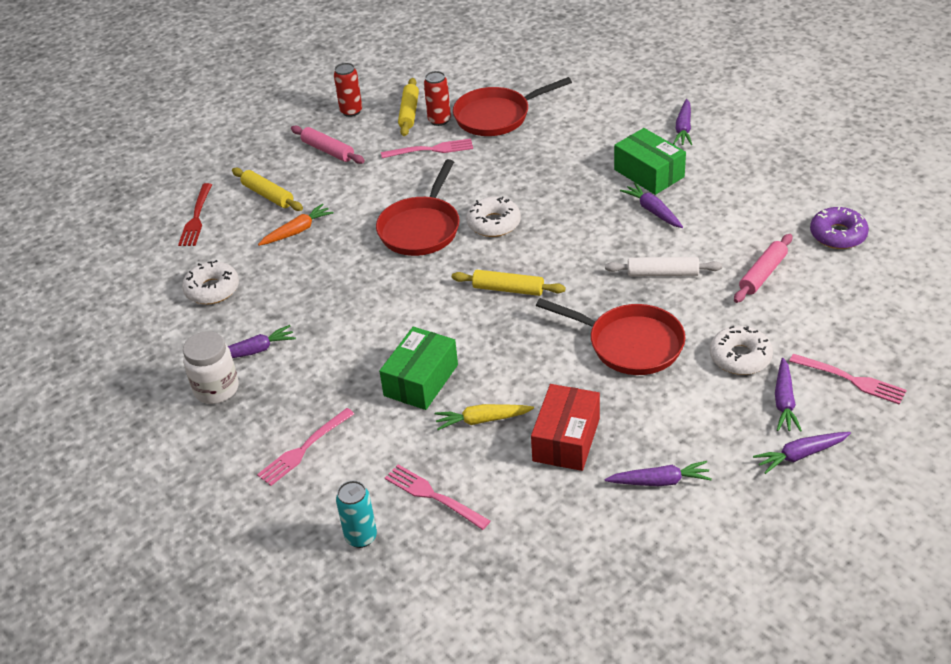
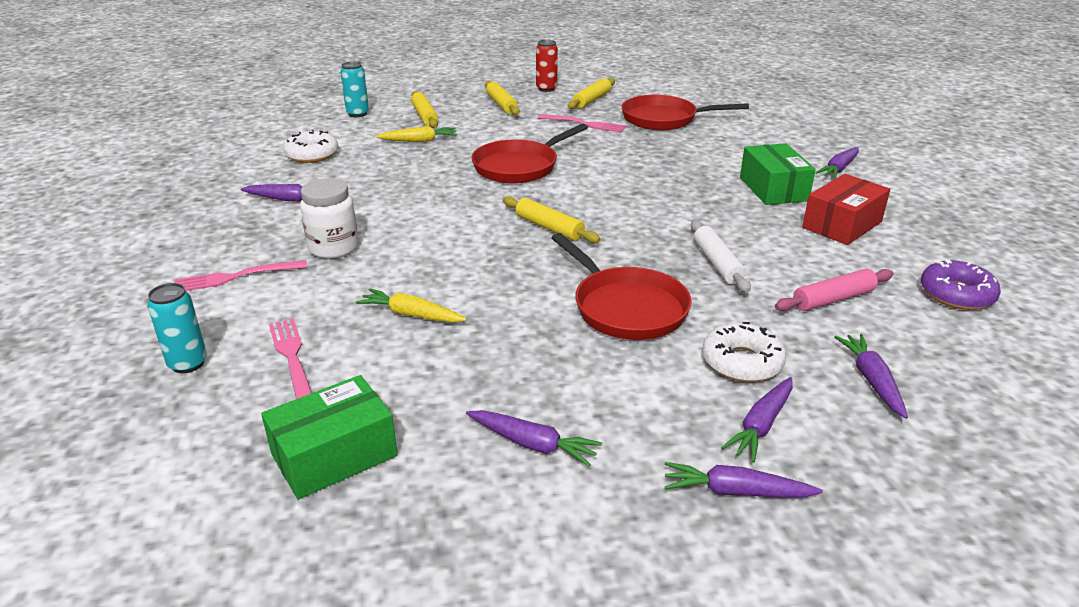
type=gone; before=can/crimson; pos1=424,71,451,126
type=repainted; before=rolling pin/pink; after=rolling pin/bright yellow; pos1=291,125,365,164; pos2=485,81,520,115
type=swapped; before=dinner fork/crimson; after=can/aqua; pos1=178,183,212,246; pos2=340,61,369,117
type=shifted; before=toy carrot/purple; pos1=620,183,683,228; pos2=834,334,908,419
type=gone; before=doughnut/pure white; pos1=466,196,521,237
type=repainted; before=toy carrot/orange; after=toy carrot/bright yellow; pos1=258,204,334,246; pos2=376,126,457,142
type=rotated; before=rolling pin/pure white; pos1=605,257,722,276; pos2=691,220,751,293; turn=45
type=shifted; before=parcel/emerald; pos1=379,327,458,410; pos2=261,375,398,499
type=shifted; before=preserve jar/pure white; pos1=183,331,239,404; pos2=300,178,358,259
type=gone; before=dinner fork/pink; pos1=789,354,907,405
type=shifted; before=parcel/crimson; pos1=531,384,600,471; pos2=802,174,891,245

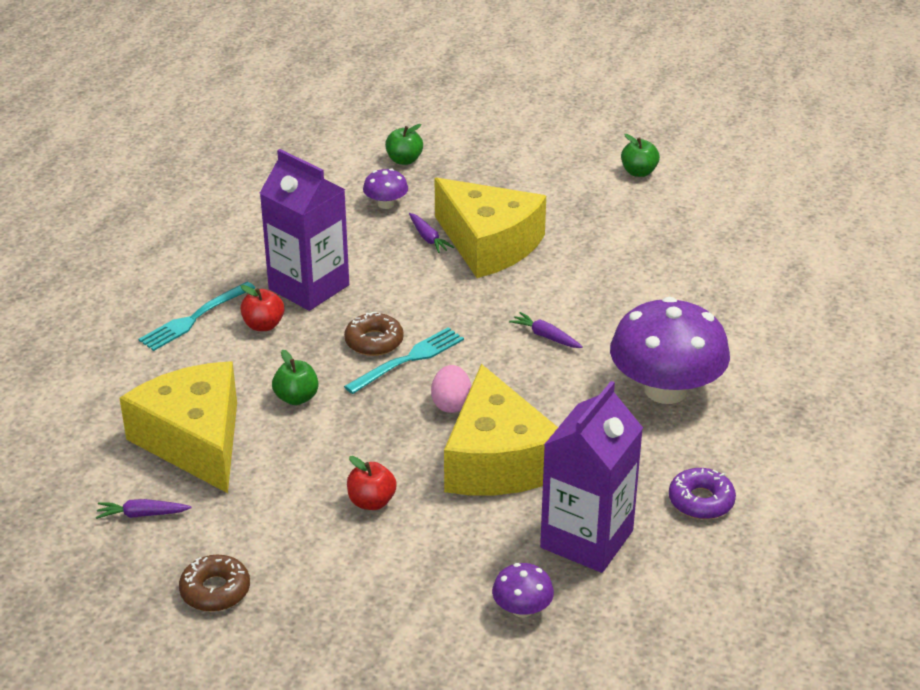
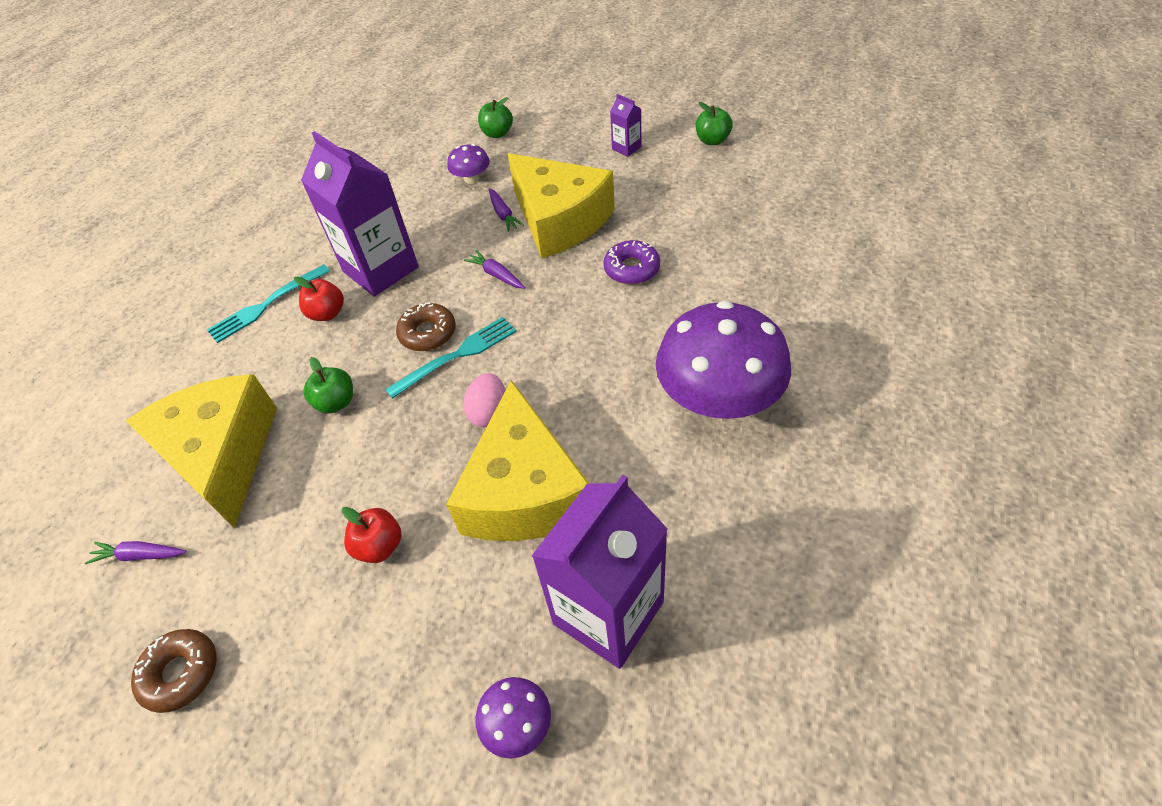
type=shifted; before=toy carrot/purple; pos1=509,312,583,348; pos2=464,250,525,289
type=shifted; before=doughnut/purple; pos1=669,468,736,519; pos2=604,240,660,284
type=new; after=juice carton/purple; pos2=610,94,641,157

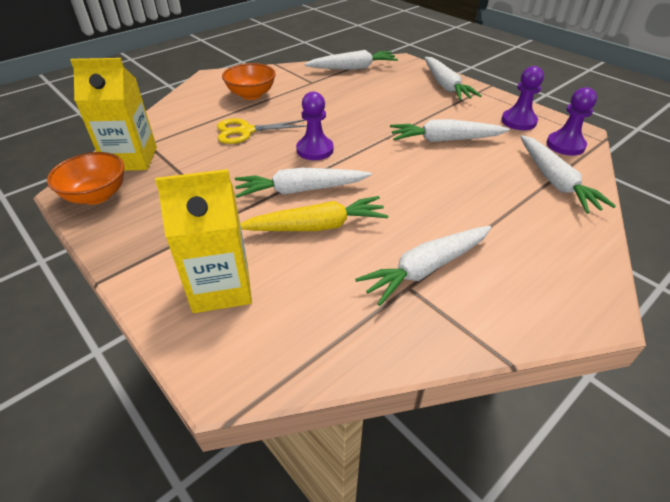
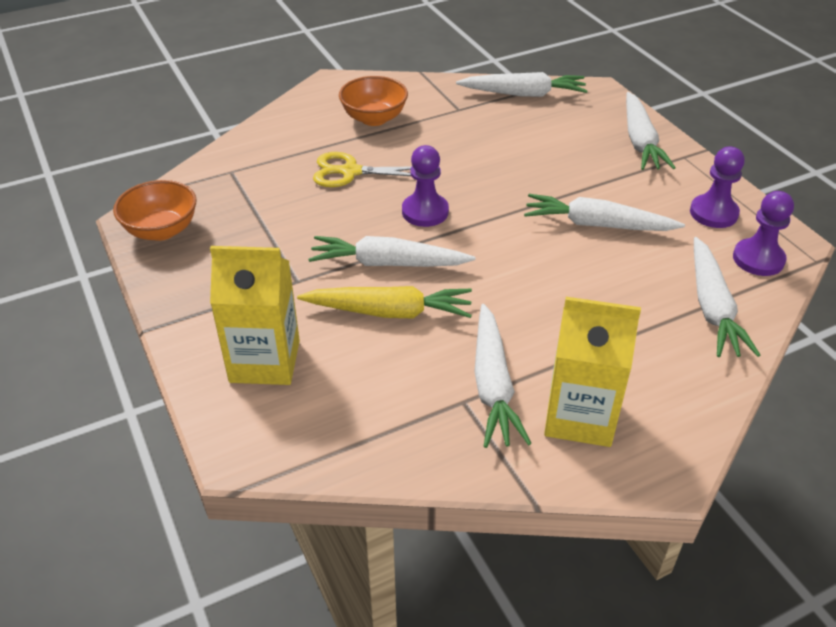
type=shifted; before=juice carton/bright yellow; pos1=70,58,157,171; pos2=544,297,641,447
type=rotated; before=toy carrot/pure white; pos1=355,226,491,306; pos2=474,304,532,448; turn=-75

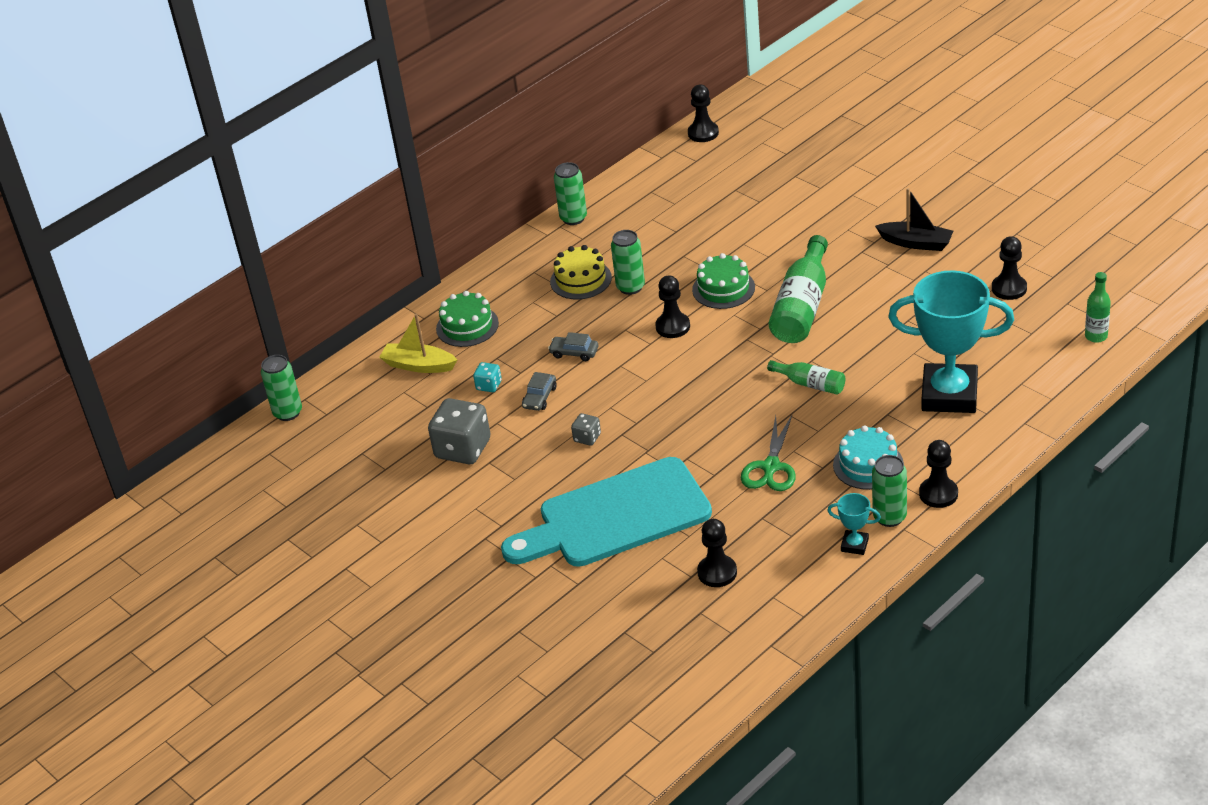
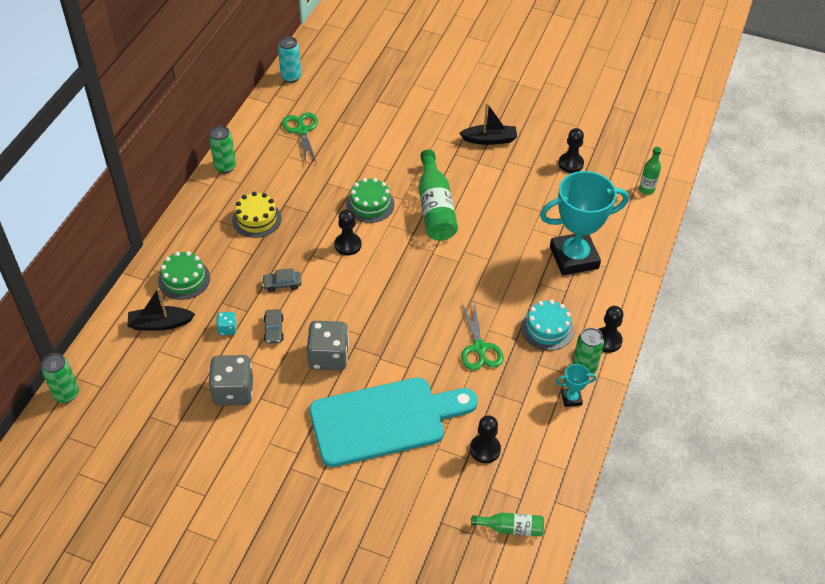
type=swapped; before=pawn/black; after=can/aqua; pos1=688,85,719,142; pos2=278,37,301,83
type=gone; before=can/emerald; pos1=611,230,645,295
type=repainted; before=boat/bright yellow; after=boat/black; pos1=379,314,457,373; pos2=127,288,195,331
type=shifted; before=drink bottle/emerald; pos1=767,360,845,395; pos2=471,513,544,536
type=scaled; before=dice/gray; pos1=571,413,601,446; pos2=307,321,349,371; scale=2.08
type=rotated; before=bread board/aqua; pos1=501,457,712,567; pos2=309,377,478,467; turn=-150
type=new; after=pair of scissors/emerald; pos2=282,112,318,164

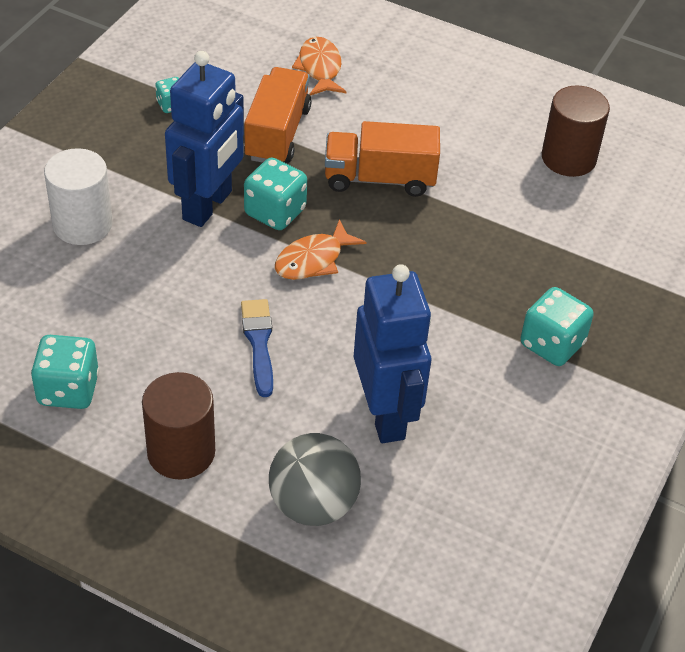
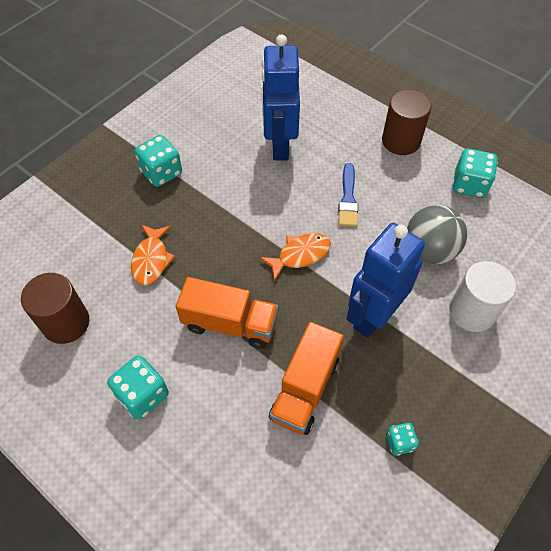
type=shifted; before=fish figure/orange; pos1=292,37,347,96; pos2=131,225,175,285
type=shifted; before=dice/aqua; pos1=244,158,307,230; pos2=107,355,169,419
type=shifted; before=play ball/gray; pos1=269,433,361,526; pos2=407,205,467,264

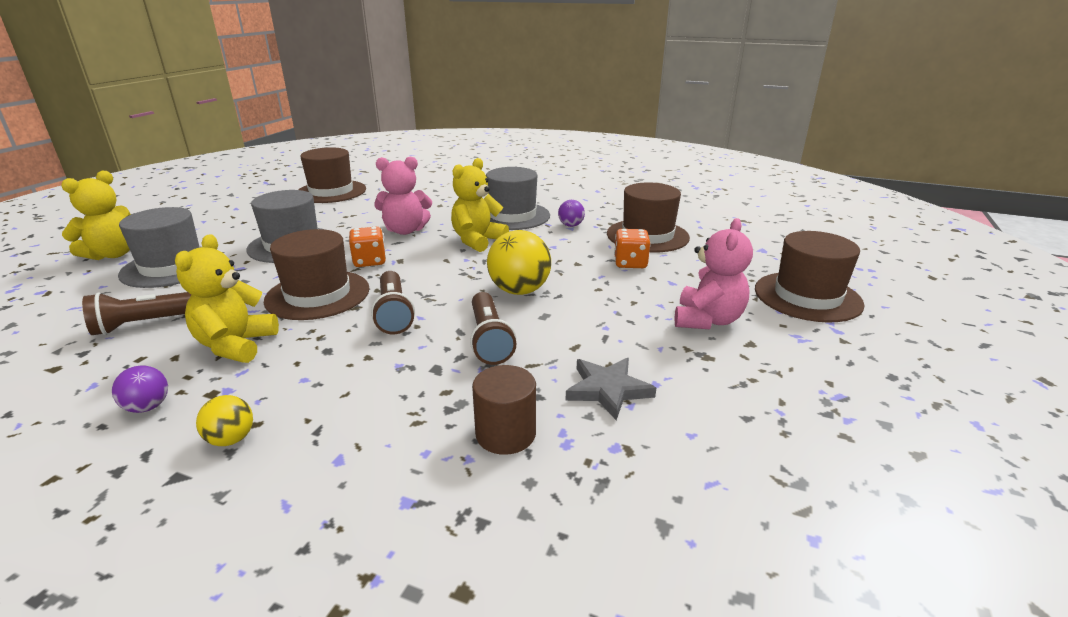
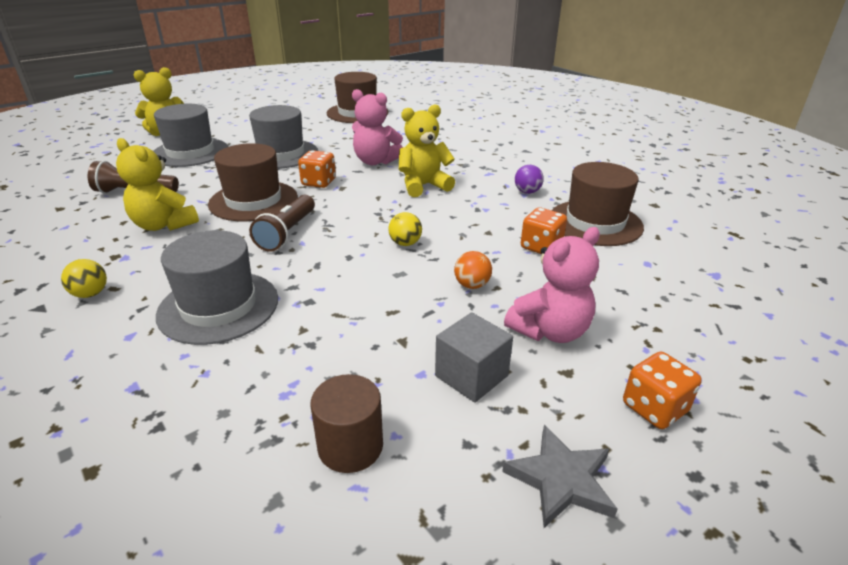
type=shifted; before=tall hat/gray; pos1=486,167,550,230; pos2=156,230,278,345
type=scaled; before=play ball/bright yellow; pos1=487,230,551,295; pos2=389,212,422,246; scale=0.53
type=gone; before=tall hat/brown; pos1=755,231,864,322
type=rotated; before=teddy/bright yellow; pos1=175,234,279,363; pos2=116,138,199,231; turn=-90
type=gone; before=flashlight/brown; pos1=470,292,517,365
type=shifted; before=star shape/gray; pos1=565,358,656,420; pos2=502,425,618,528
type=shifted; before=solid cylinder/brown; pos1=472,365,536,455; pos2=310,374,383,473
type=gone; before=play ball/purple; pos1=112,366,168,413
type=new; after=play ball/orange; pos2=454,251,492,289
type=new; after=solid cube/gray; pos2=435,312,513,403
type=new; after=dice/orange; pos2=623,352,702,429

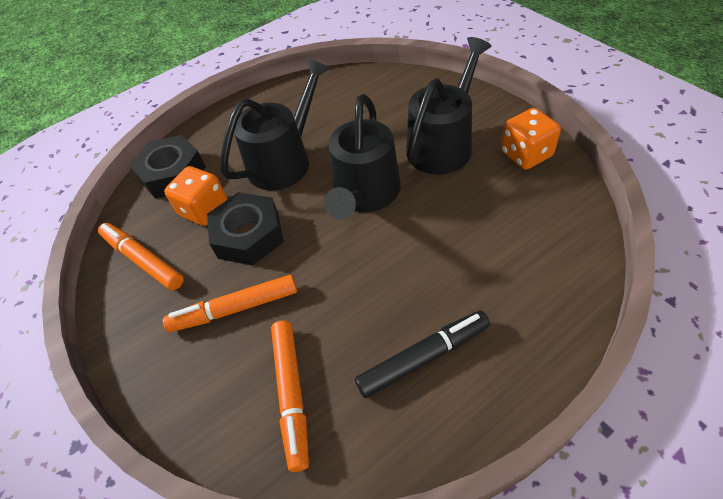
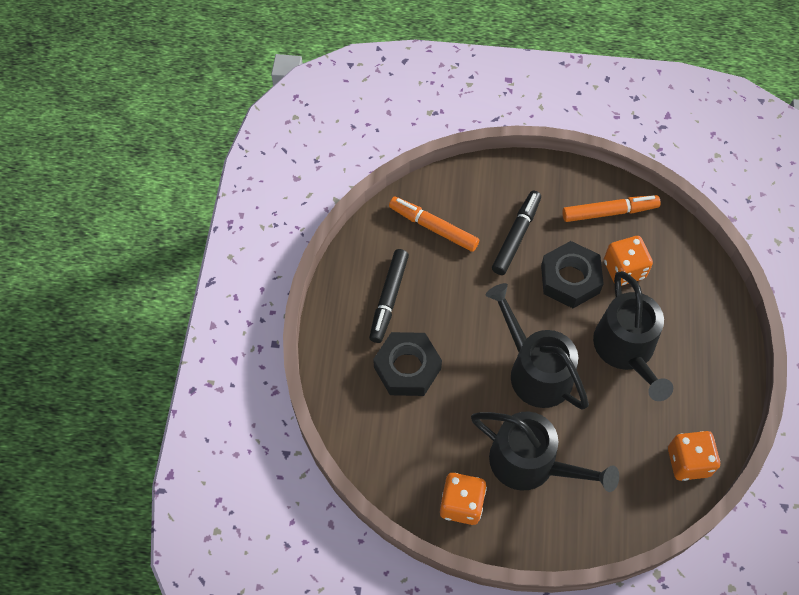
type=rotated; before=watering can/black; pos1=406,37,491,175; pos2=471,412,619,492; turn=-45
type=shifted; before=nut/black; pos1=129,135,206,198; pos2=373,332,442,396
type=repainted; before=marker/orange; after=marker/black; pos1=163,275,297,332; pos2=492,191,541,275
type=new; after=dice/orange; pos2=668,431,720,481

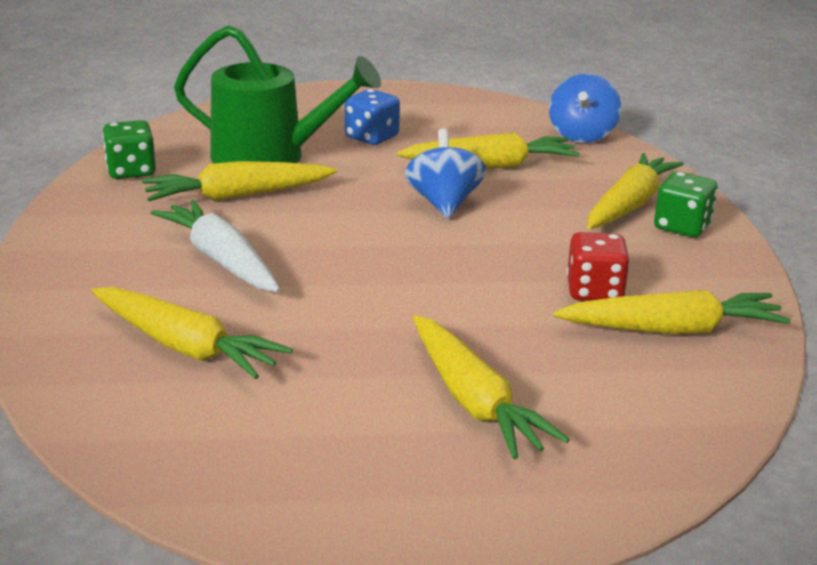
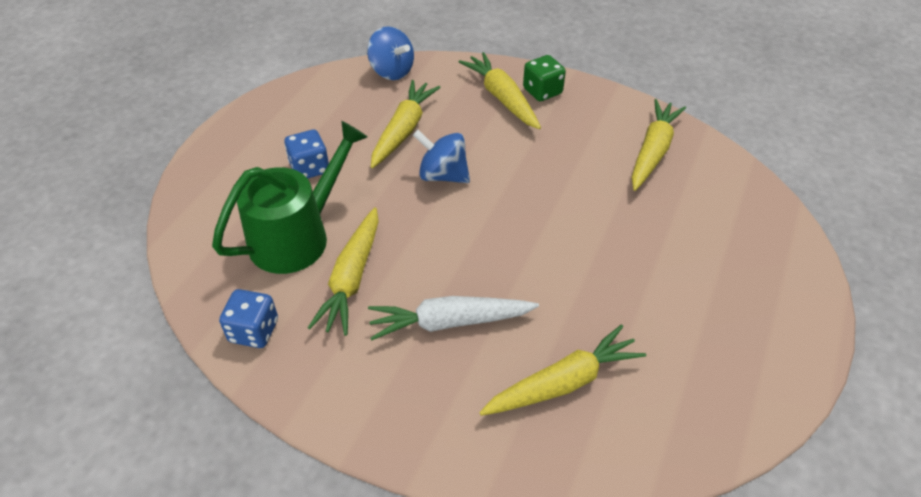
type=repainted; before=dice/emerald; after=dice/royal blue; pos1=102,120,156,179; pos2=219,289,278,348
type=gone; before=dice/crimson; pos1=567,232,630,301
type=gone; before=toy carrot/bright yellow; pos1=413,315,570,459

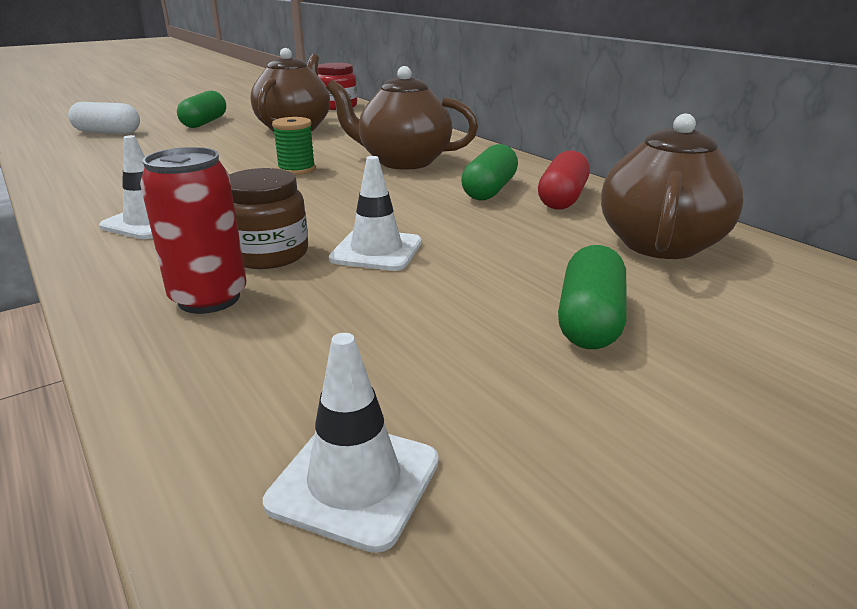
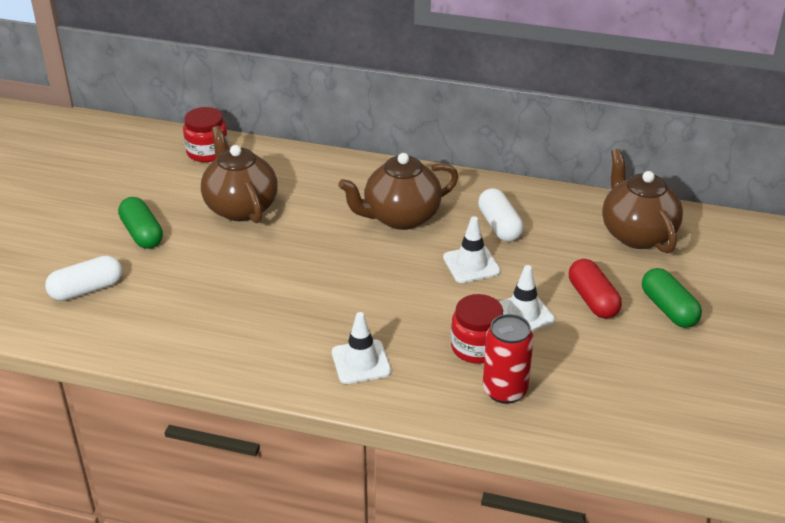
type=gone; before=bobbin/emerald; pos1=272,117,316,175
type=repainted; before=capsule/emerald; after=capsule/pure white; pos1=461,144,518,200; pos2=478,188,523,242
type=shifted; before=capsule/crimson; pos1=538,150,590,210; pos2=569,259,622,319
type=repainted; before=preserve jar/brown; after=preserve jar/crimson; pos1=229,168,308,269; pos2=451,294,503,364
type=shifted; before=road cone/pure white; pos1=263,333,439,553; pos2=443,217,501,283

